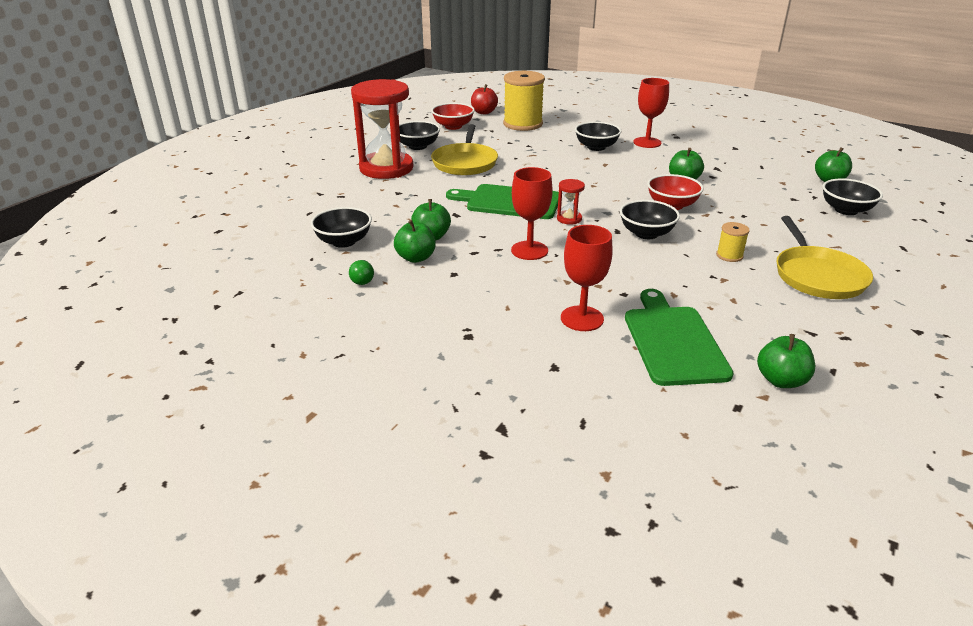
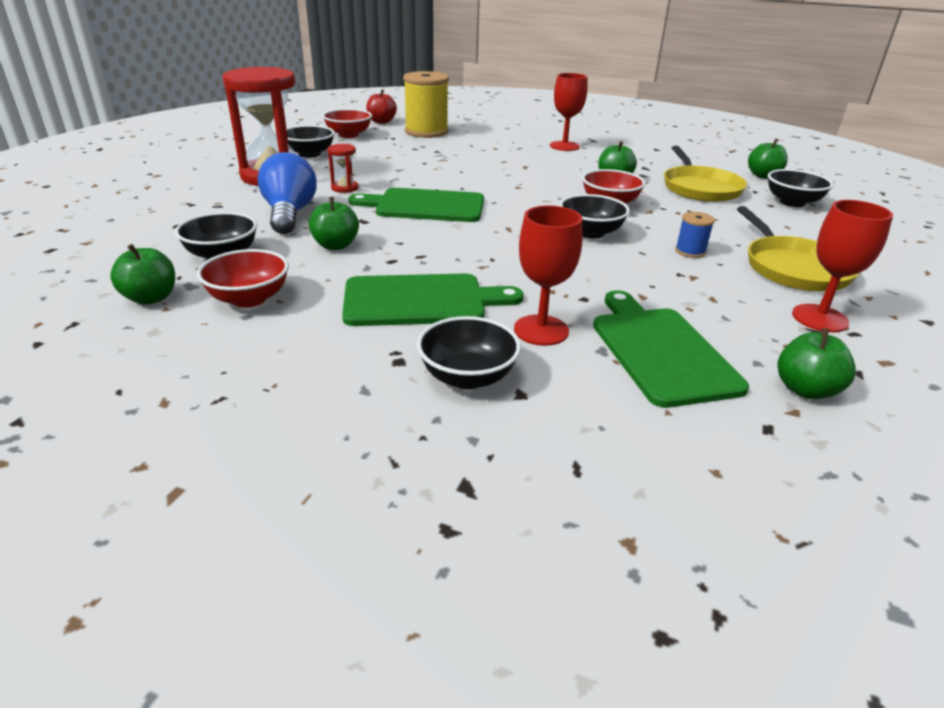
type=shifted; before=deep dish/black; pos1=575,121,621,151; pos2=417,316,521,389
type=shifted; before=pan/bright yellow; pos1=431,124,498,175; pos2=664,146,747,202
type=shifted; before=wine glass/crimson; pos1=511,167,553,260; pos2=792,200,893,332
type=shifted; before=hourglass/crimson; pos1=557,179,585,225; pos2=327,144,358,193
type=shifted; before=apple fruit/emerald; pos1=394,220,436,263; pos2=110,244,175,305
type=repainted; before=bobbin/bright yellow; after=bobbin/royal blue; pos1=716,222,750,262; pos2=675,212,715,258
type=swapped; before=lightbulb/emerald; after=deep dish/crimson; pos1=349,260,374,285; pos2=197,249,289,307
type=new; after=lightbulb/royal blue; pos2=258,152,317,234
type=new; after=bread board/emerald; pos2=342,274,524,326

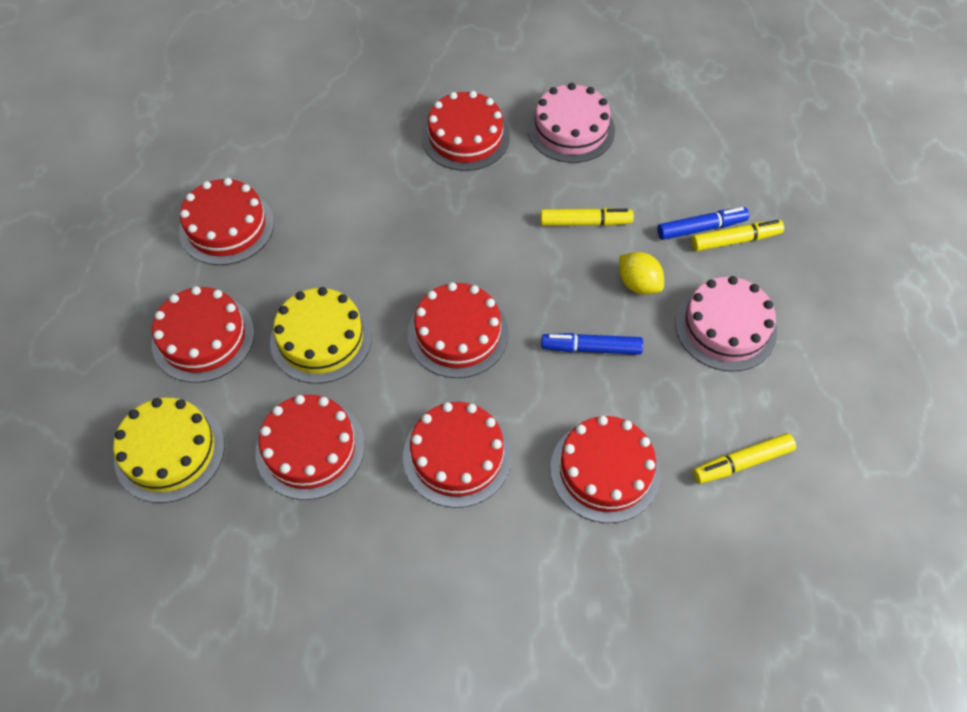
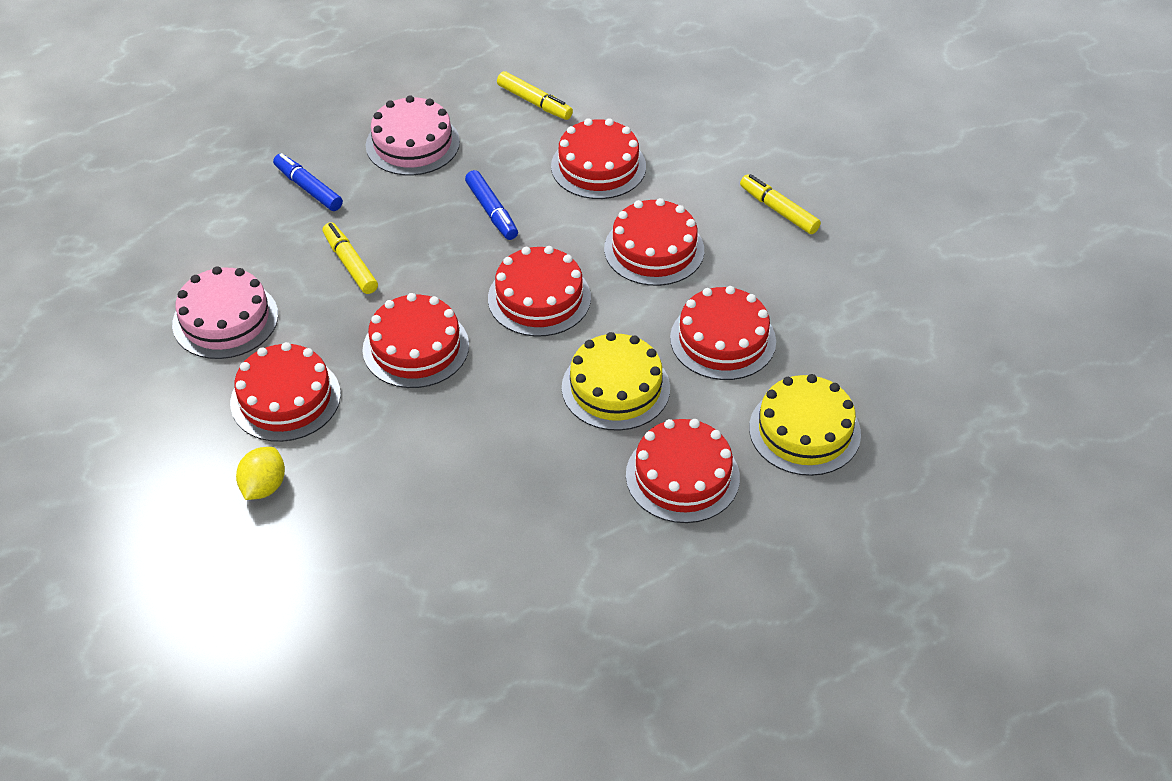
type=shifted; before=layer cake/crimson; pos1=179,178,274,265; pos2=362,293,469,388
type=shifted; before=marker/bright yellow; pos1=691,220,784,251; pos2=740,174,821,234
type=shifted; before=toy lemon/bright yellow; pos1=619,252,664,294; pos2=236,447,285,500

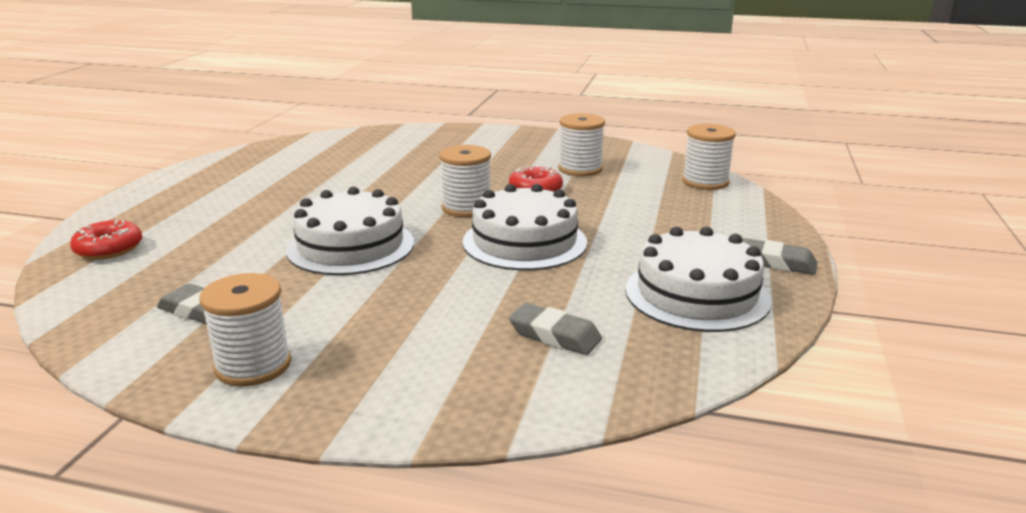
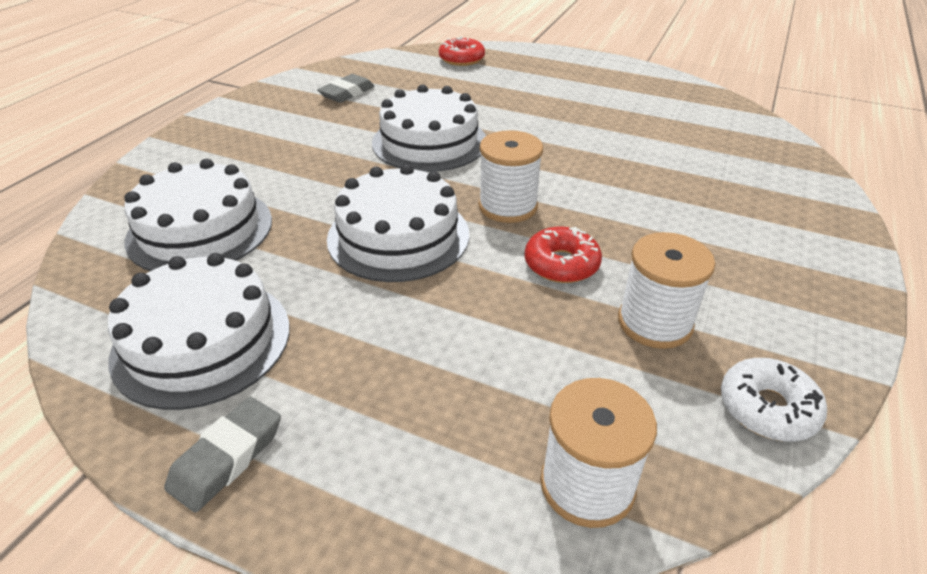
type=gone; before=bobbin/pure white; pos1=200,273,291,387
type=swapped; before=eraser/gray; after=layer cake/pure white; pos1=509,303,602,355; pos2=124,159,272,271
type=new; after=doughnut/pure white; pos2=721,358,827,441

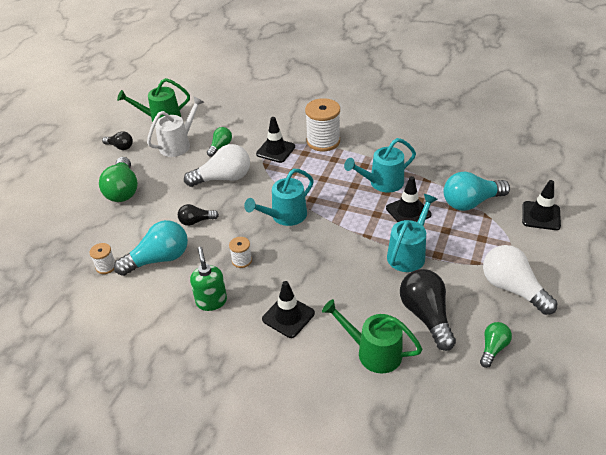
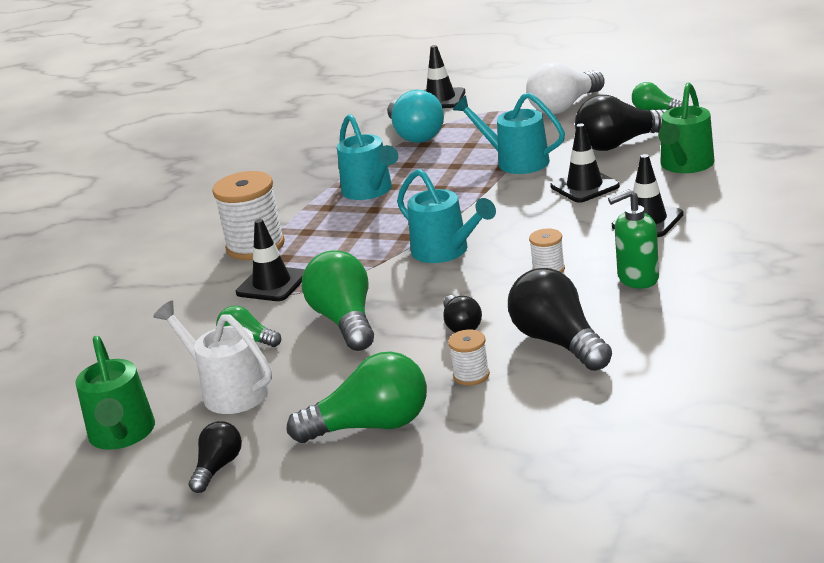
type=repainted; before=lightbulb/pure white; after=lightbulb/emerald; pos1=184,144,250,187; pos2=302,250,374,351
type=shifted; before=road cone/black; pos1=386,176,432,222; pos2=550,123,620,203
type=repainted; before=lightbulb/aqua; after=lightbulb/black; pos1=114,220,188,276; pos2=508,268,612,371
type=shifted; before=bobbin/pure white; pos1=90,243,115,274; pos2=448,329,490,386

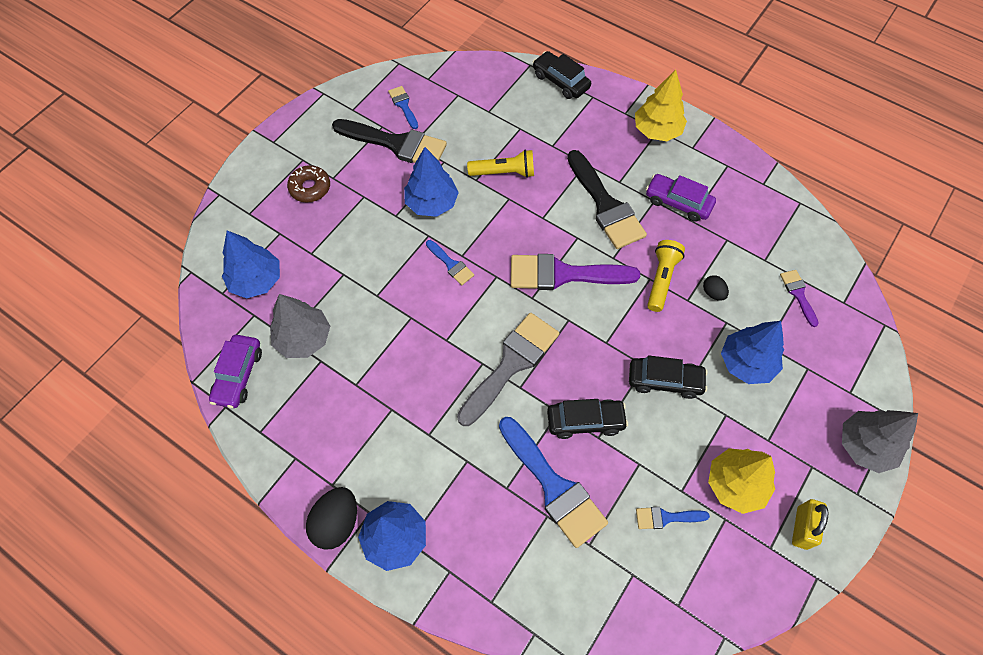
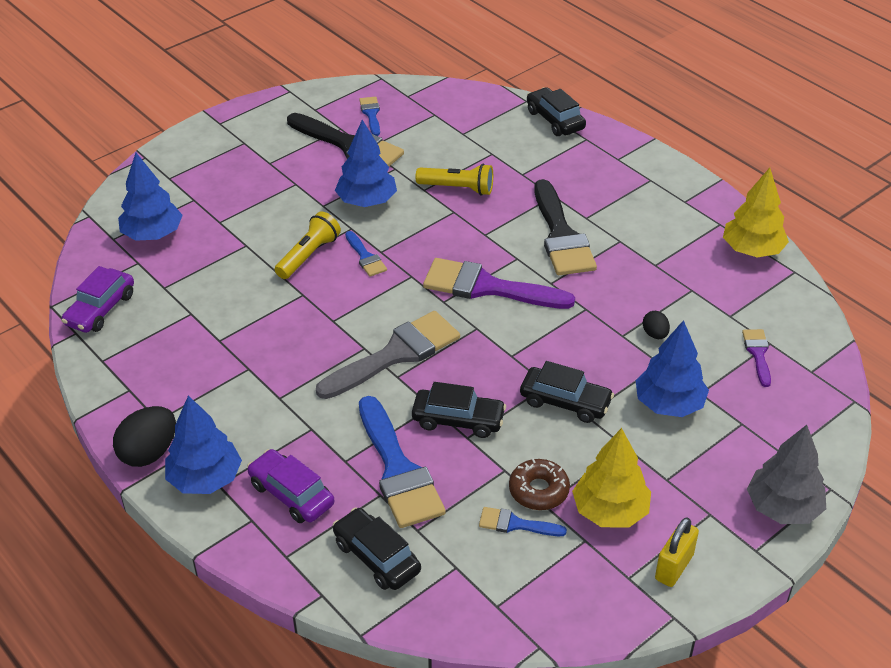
type=shifted; before=toy tree/bright yellow; pos1=635,70,687,141; pos2=723,168,789,258
type=shifted; before=doughnut/brown; pos1=287,165,330,203; pos2=509,458,570,510
type=shifted; before=car/purple; pos1=646,174,716,222; pos2=247,449,334,523
type=shifted; before=flashlight/bright yellow; pos1=647,240,685,312; pos2=275,211,341,279
type=gone; before=toy tree/gray; pos1=270,294,330,358
type=new; after=car/black; pos2=332,507,421,590

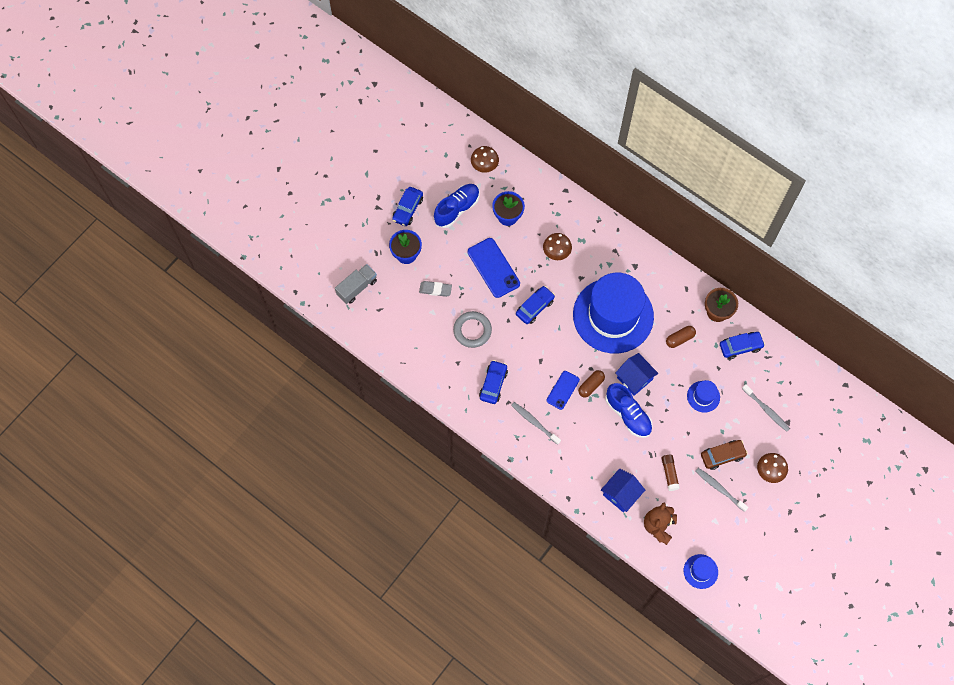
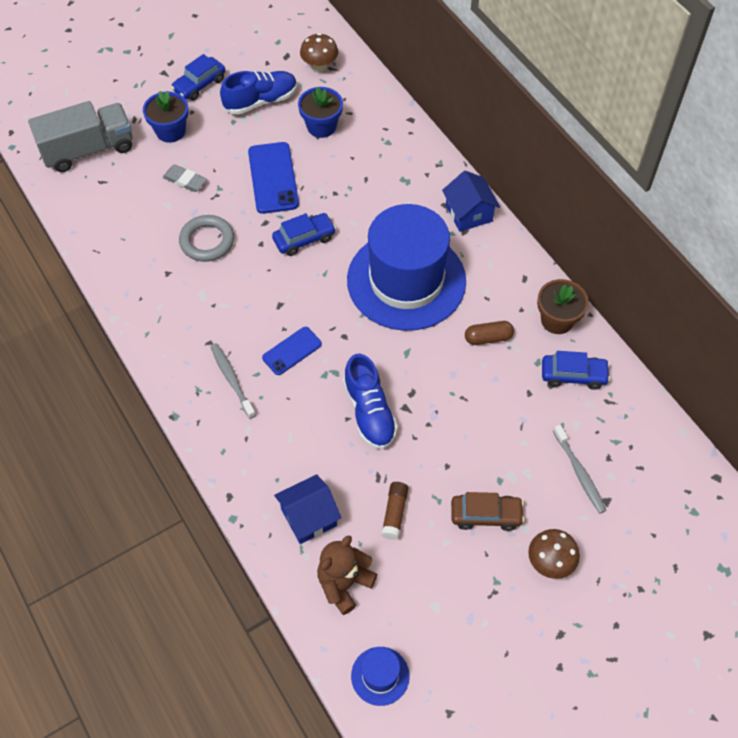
type=gone; before=toadstool/brown; pos1=543,233,572,260
type=scaled; before=toy truck/gray; pos1=335,264,377,304; pos2=28,101,133,172; scale=1.57
type=shifted; before=toy house/royal blue; pos1=615,353,659,396; pos2=442,171,500,232
type=gone; before=car/royal blue; pos1=479,360,508,404
type=gone; before=capsule/brown; pos1=578,370,605,397
type=gone; before=tall hat/royal blue; pos1=687,380,720,413
type=gone; before=toothbrush/gray; pos1=696,468,749,512

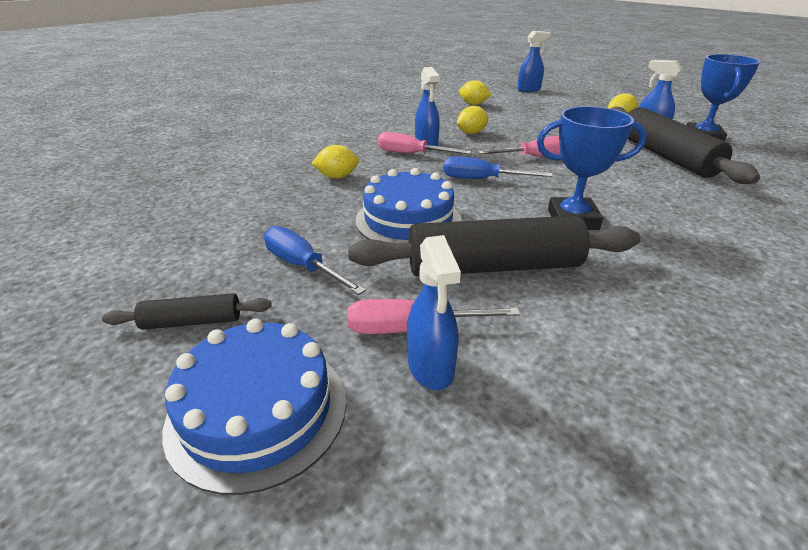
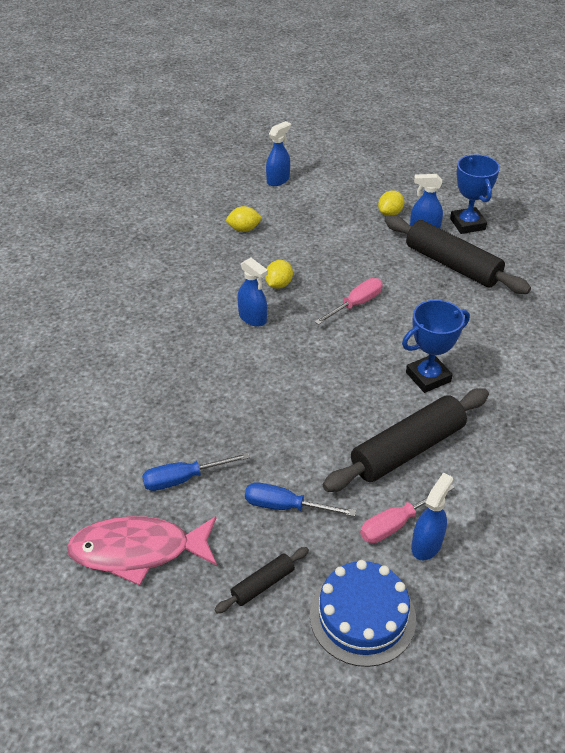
type=gone; before=hand screwdriver/pink; pos1=377,132,471,154
type=gone; before=toy lemon/bright yellow; pos1=311,145,359,179
type=shifted; before=hand screwdriver/royal blue; pos1=443,156,553,179; pos2=142,453,250,491
type=gone; before=layer cake/royal blue; pos1=355,168,462,243
type=rotated; before=spray bottle/royal blue; pos1=407,235,461,390; pos2=411,473,453,560; turn=-105
type=new; after=fish figure/pink; pos2=67,516,217,585

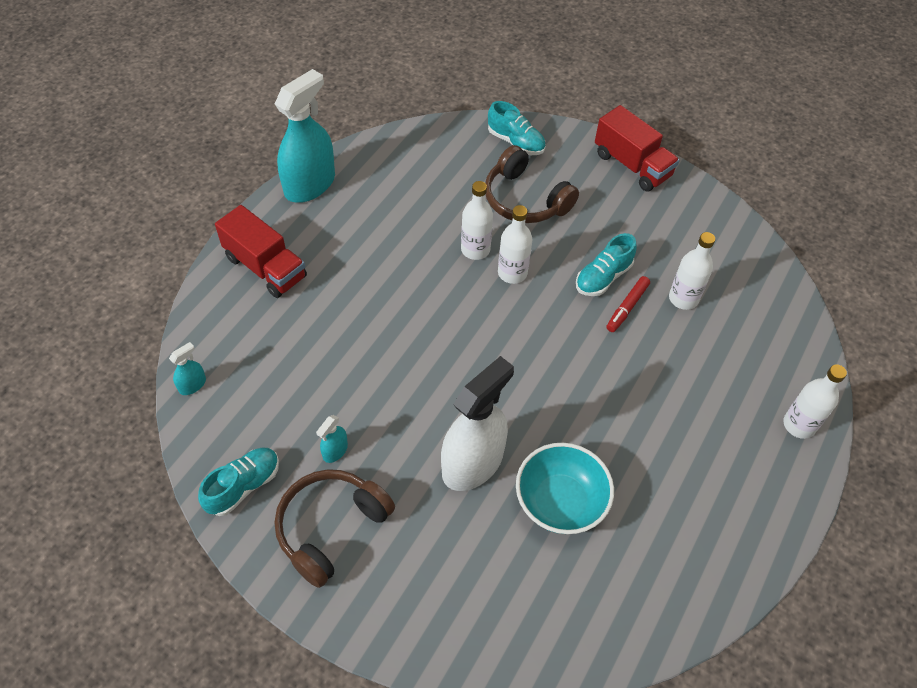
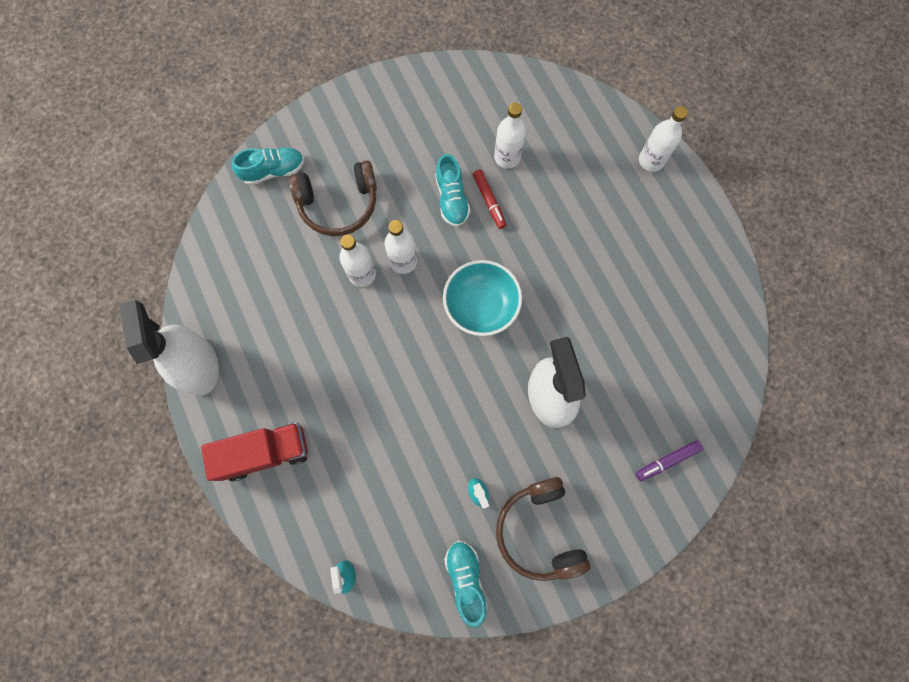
type=repainted; before=spray bottle/aqua; after=spray bottle/pure white; pos1=275,69,335,203; pos2=119,300,219,395
type=gone; before=toy truck/crimson; pos1=595,105,680,192
type=shifted; before=deep dish/aqua; pos1=516,443,614,534; pos2=443,260,522,336
type=new; after=marker/purple; pos2=636,441,703,481

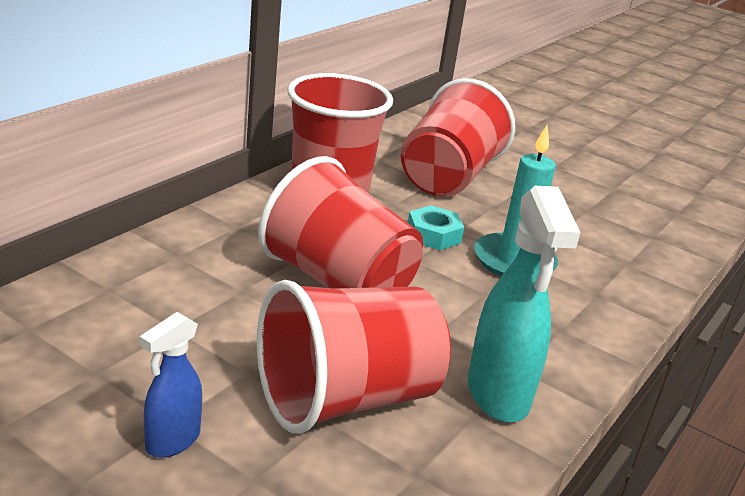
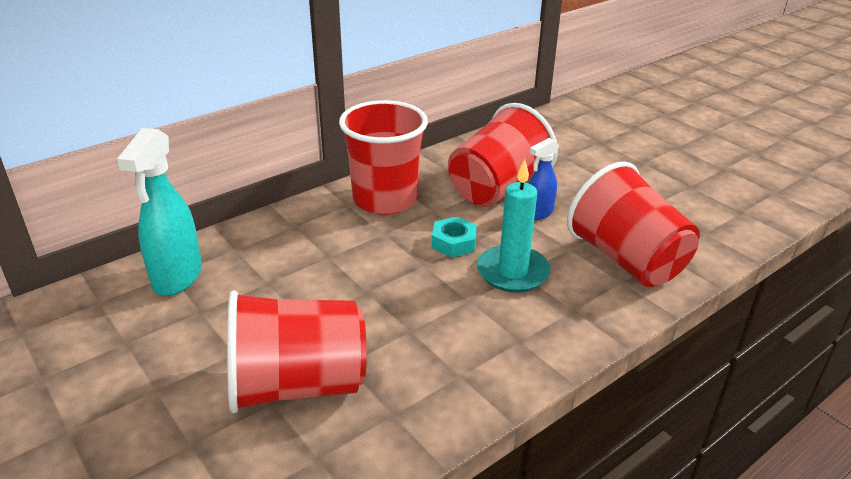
type=shifted; before=beaker/crimson; pos1=258,156,423,289; pos2=567,162,700,287
type=shifted; before=spray bottle/aqua; pos1=468,186,581,423; pos2=116,128,202,296
type=shifted; before=spray bottle/royal blue; pos1=140,312,202,458; pos2=529,138,559,220

